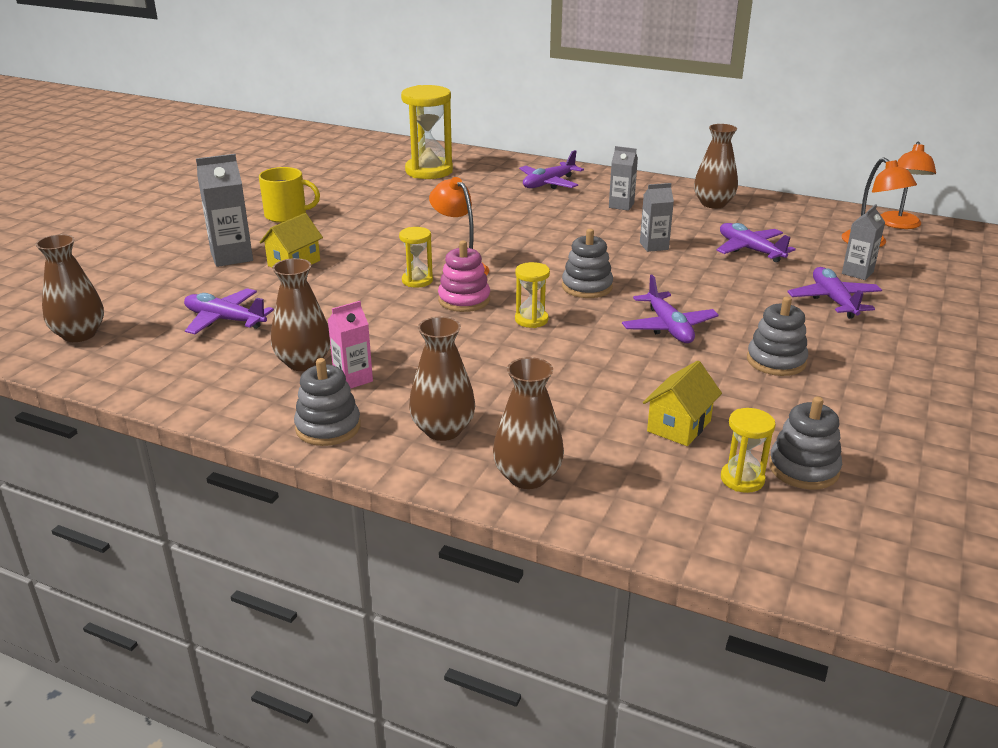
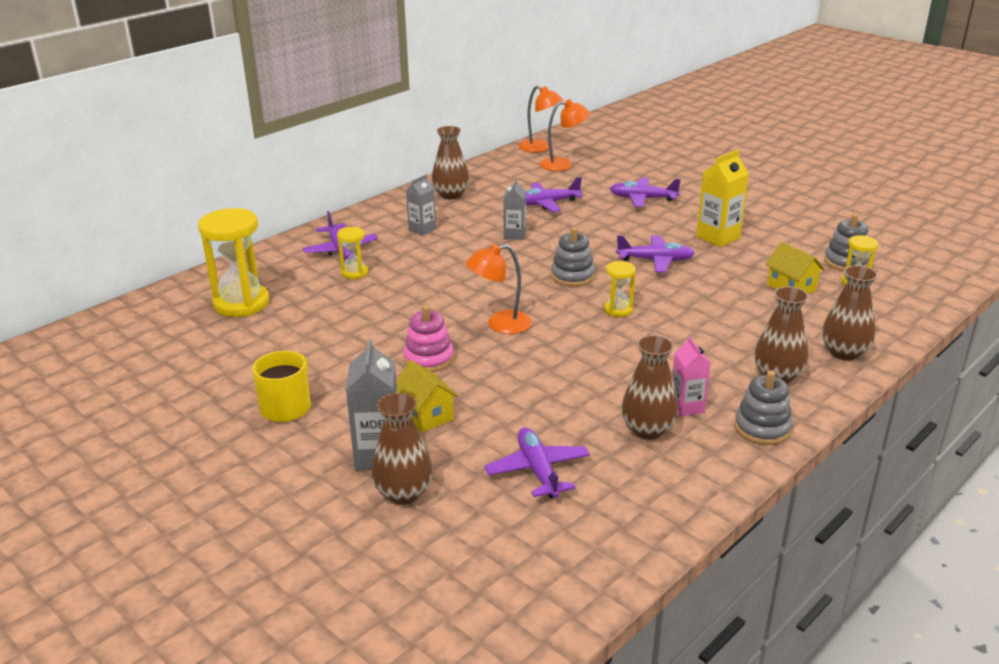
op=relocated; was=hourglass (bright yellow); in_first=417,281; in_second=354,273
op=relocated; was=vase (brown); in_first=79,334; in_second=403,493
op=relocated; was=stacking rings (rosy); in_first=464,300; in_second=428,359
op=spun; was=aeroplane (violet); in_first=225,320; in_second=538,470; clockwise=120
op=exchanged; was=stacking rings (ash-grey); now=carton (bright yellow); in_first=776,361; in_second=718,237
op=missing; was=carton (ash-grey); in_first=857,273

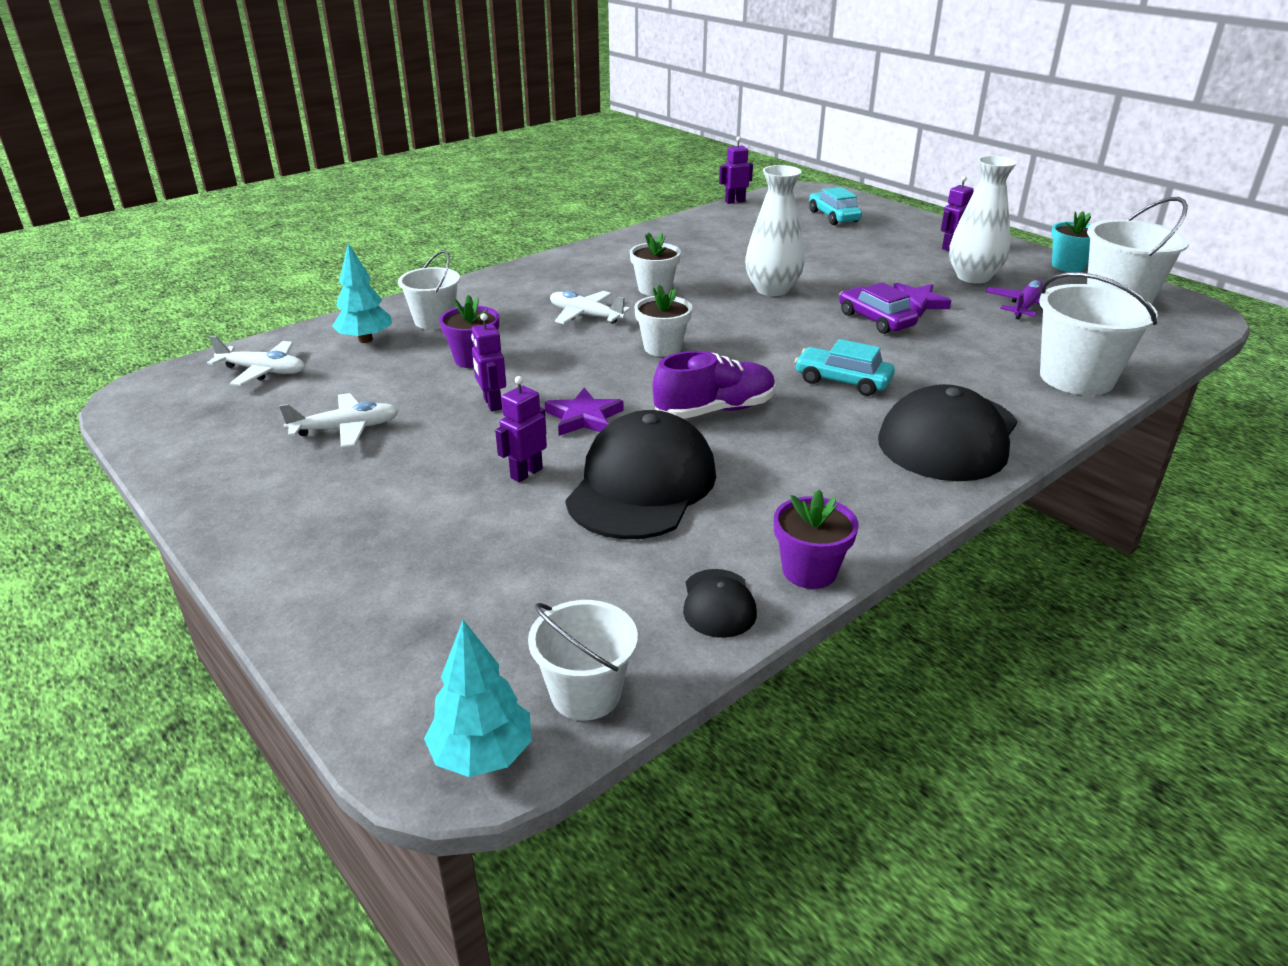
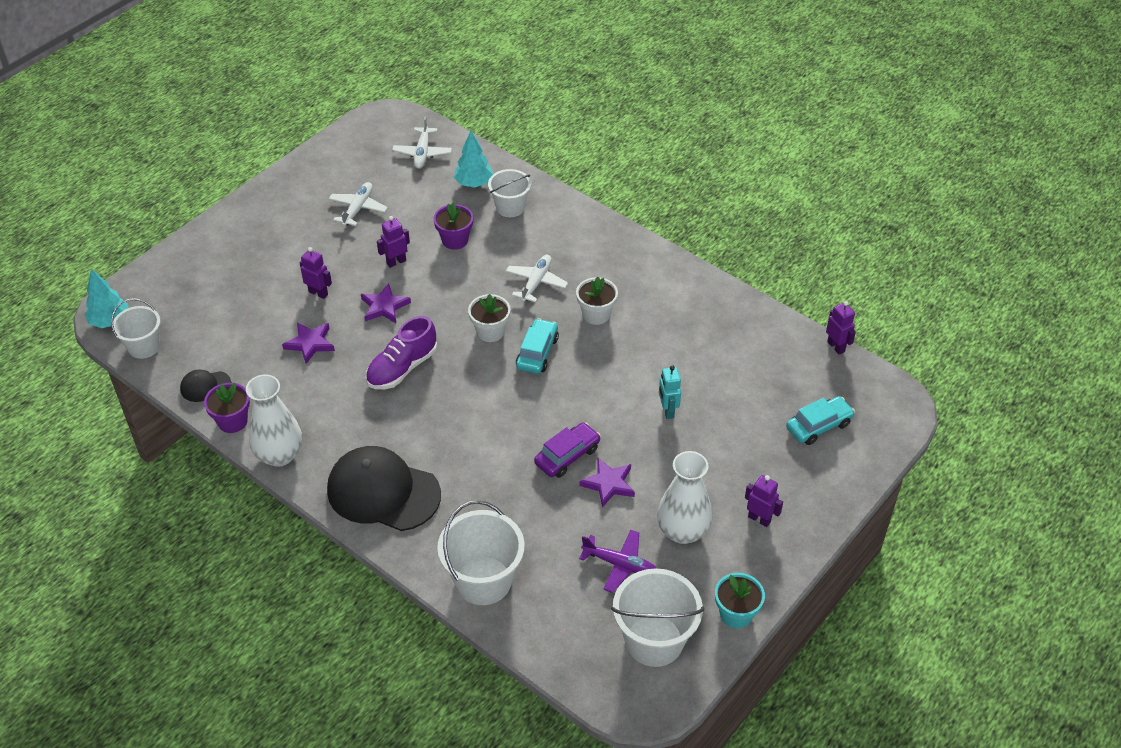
op=relocated; was=vase (white); in_first=772,289; in_second=279,455
op=exchanged; was=peaked cap (ebony); now=star shape (violet); in_first=641,485; in_second=310,343
op=spun; was=aeroplane (white); in_first=346,429; in_second=358,208; clockwise=-135
op=spun; was=lace-up shoe (violet); in_first=715,410; in_second=402,368; clockwise=75
op=relocated; was=car (aqua); in_first=842,381; in_second=537,352
op=appeared; now=robot (aqua); in_second=667,411

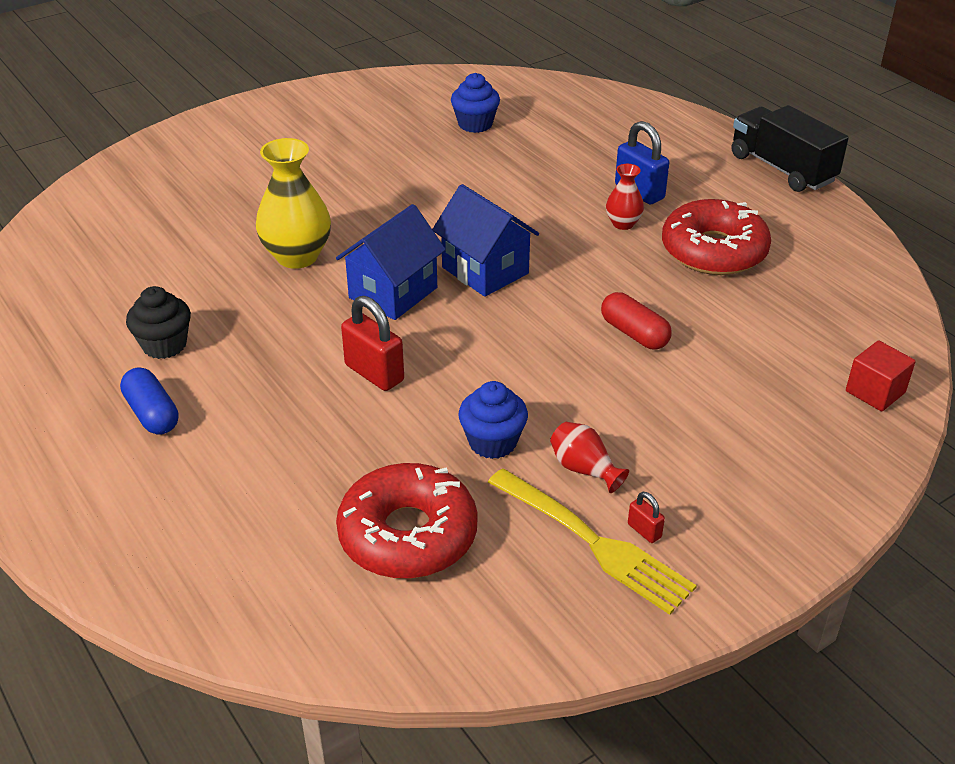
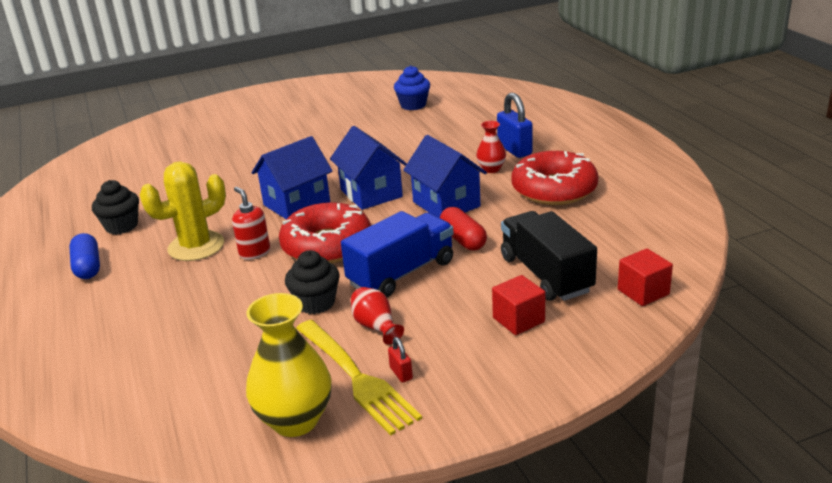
op=appeared; now=cactus (bright yellow); in_second=196,246
op=exchanged; was=small lock (red); now=pump bottle (red); in_first=374,373; in_second=254,252
op=relocated; was=vase (bright yellow); in_first=297,256; in_second=295,420
op=relocated; was=glazed donut (red); in_first=408,534; in_second=327,245
op=colour; was=muffin (cobalt); now=muffin (ebony); in_first=492,442; in_second=316,303
op=appeared; now=toy truck (cobalt); in_second=401,273
op=appeared; now=toy house (cobalt); in_second=446,204
op=appeared; now=solid cube (red); in_second=518,320
op=relocated; was=toy truck (ebony); in_first=782,168; in_second=546,274

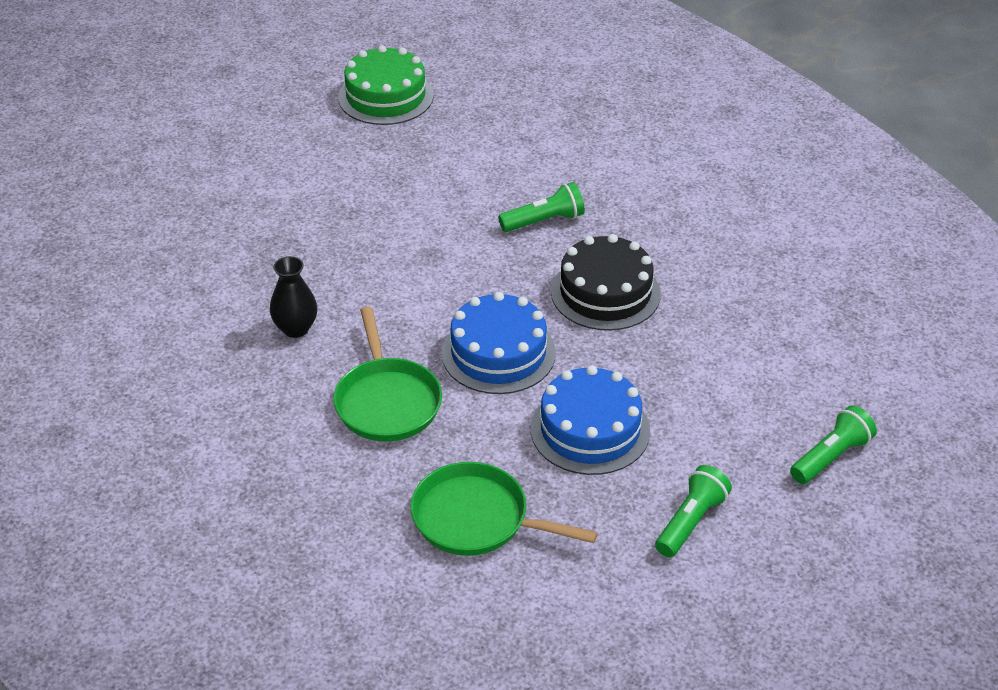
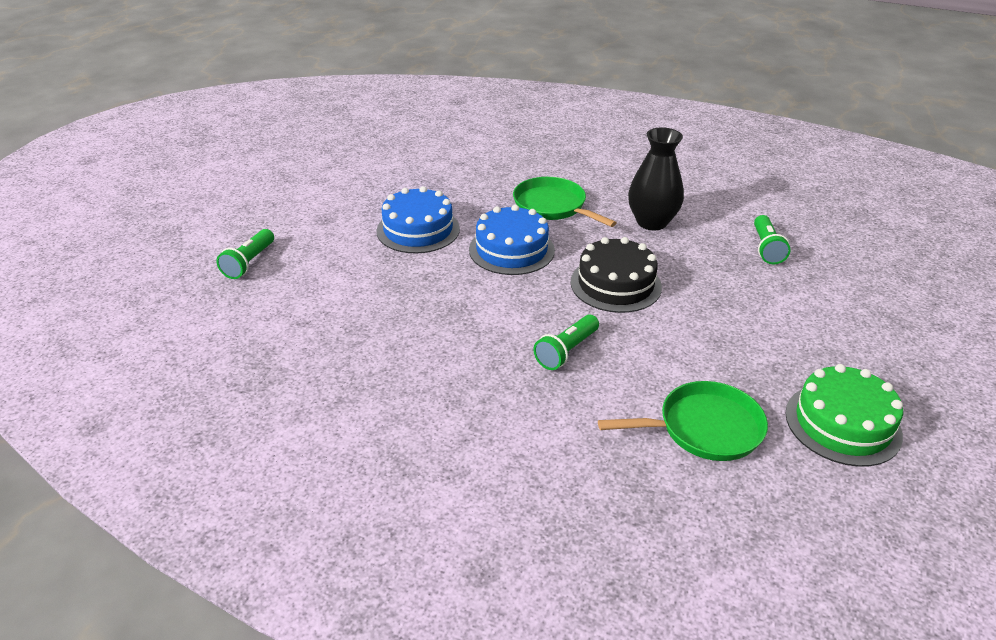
op=relocated; was=gateau (ebony); in_first=605,293; in_second=615,284
op=relocated; was=skillet (emerald); in_first=477,519; in_second=704,428
op=size; was=vase (ebony); in_first=295,328; in_second=652,222; ratio=1.57
op=relocated; was=pocket torch (emerald); in_first=690,522; in_second=766,248

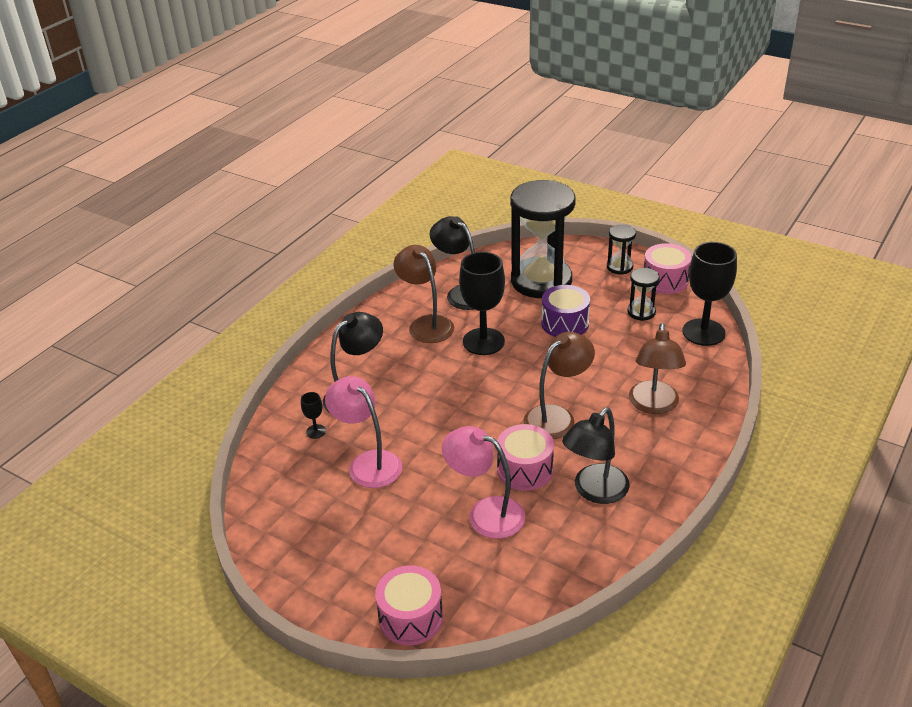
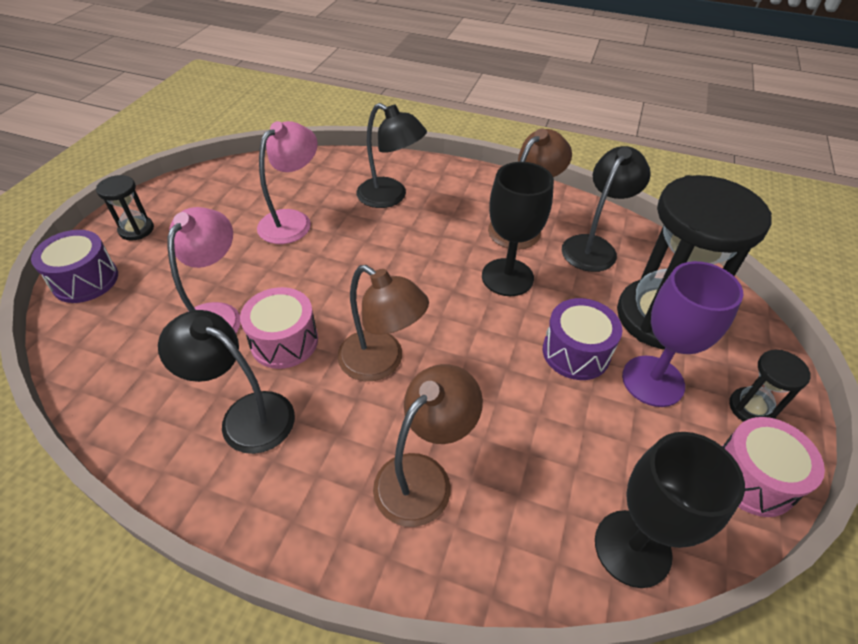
op=colour; was=snare drum (rosy); now=snare drum (violet); in_first=411,618; in_second=85,280
op=relocated; was=hourglass (ebony); in_first=641,312; in_second=136,230
op=spun; was=lamp (brown); in_first=653,405; in_second=423,476; clockwise=135
op=appeared; now=wine glass (violet); in_second=653,381
op=missing; was=wine glass (ebony); in_first=316,431

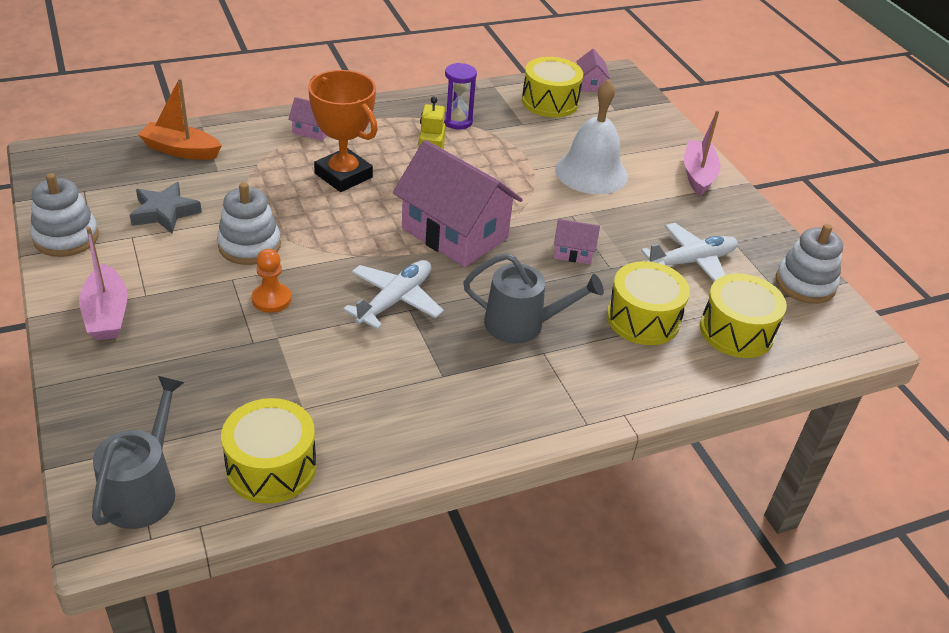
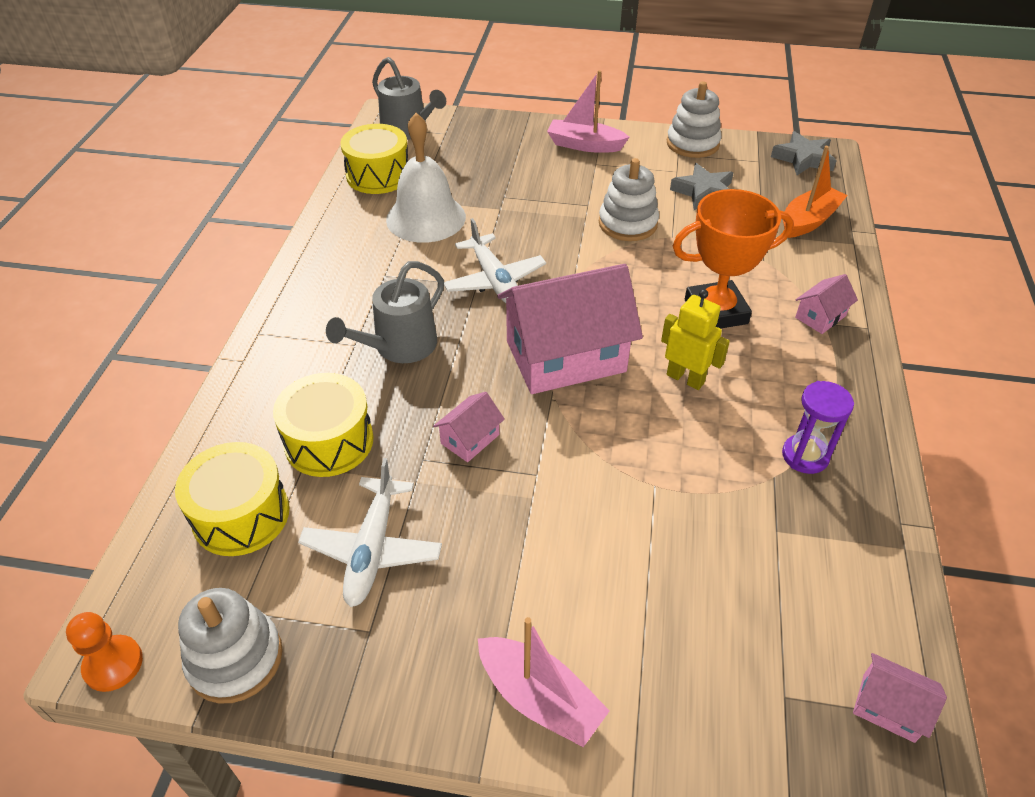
op=relocated; was=chess pawn (bright orange); in_first=271,299; in_second=113,664
op=relocated; was=bell (white); in_first=591,172; in_second=426,218
op=appeared; now=star shape (ash-grey); in_second=803,159
op=missing; was=snare drum (bright yellow); in_first=549,102

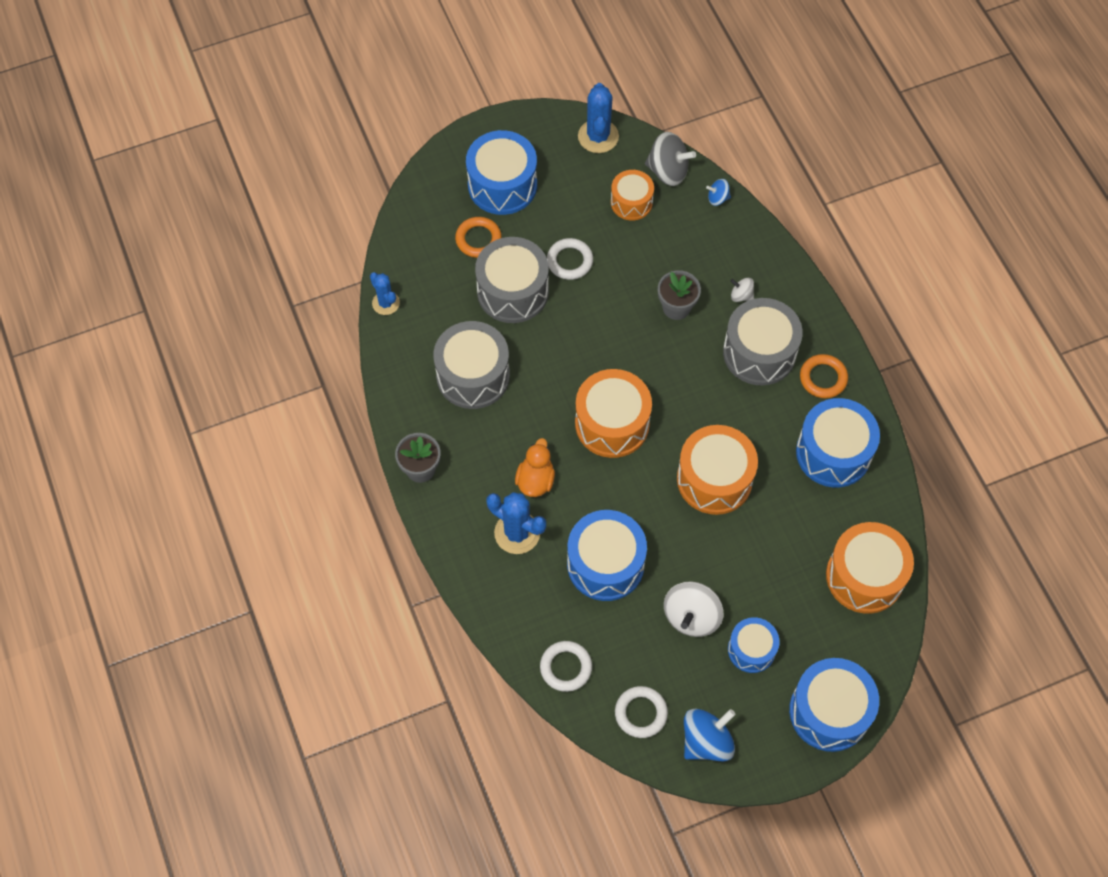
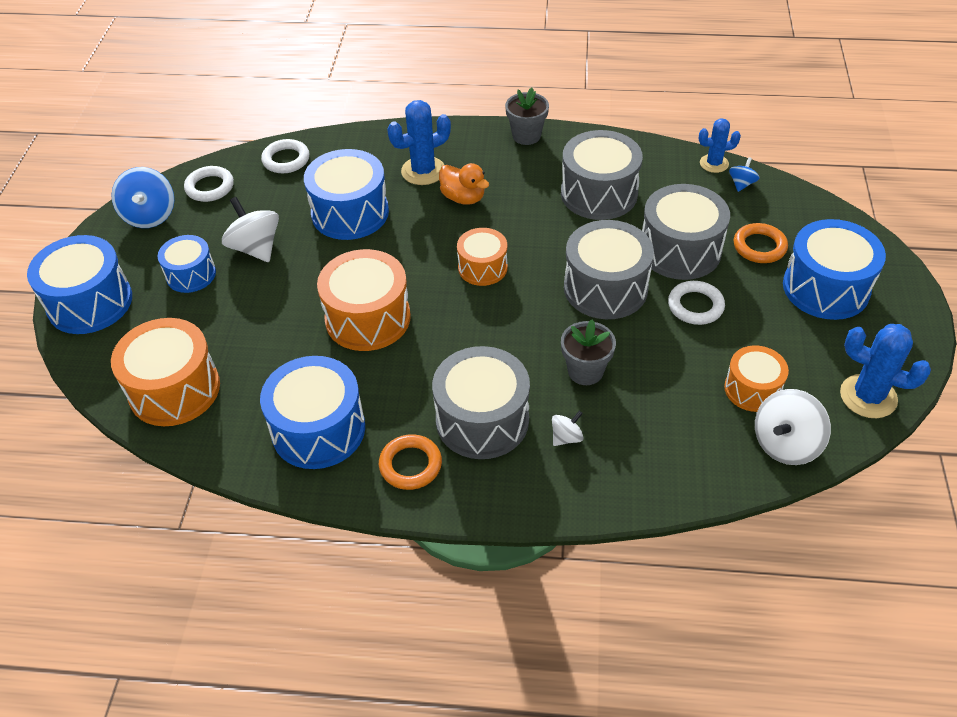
op=size; was=snare drum (bright orange); in_first=612,423; in_second=482,267; ratio=0.6
op=appeared; now=snare drum (ash-grey); in_second=605,288
op=relocated; was=spinning top (cobalt); in_first=718,198; in_second=741,184
op=colour; was=spinning top (ash-grey); now=spinning top (white); in_first=668,171; in_second=785,444

